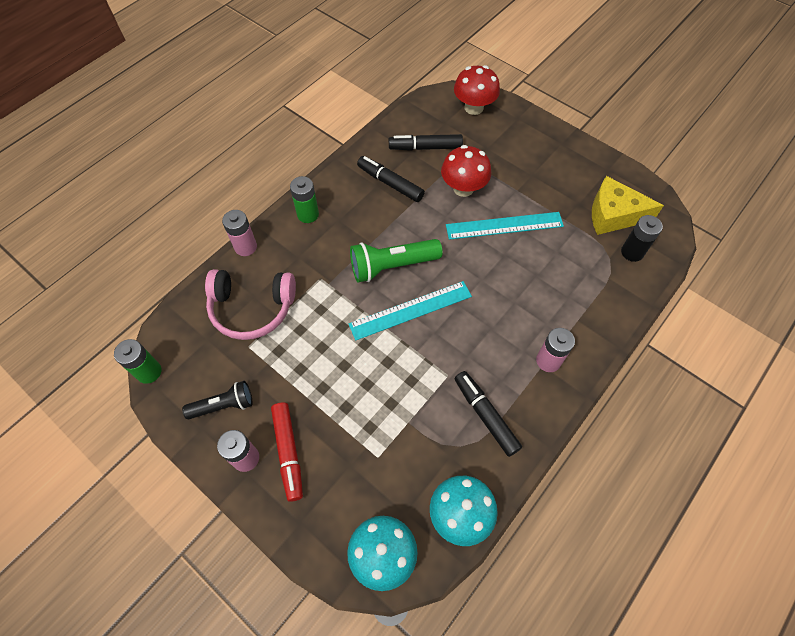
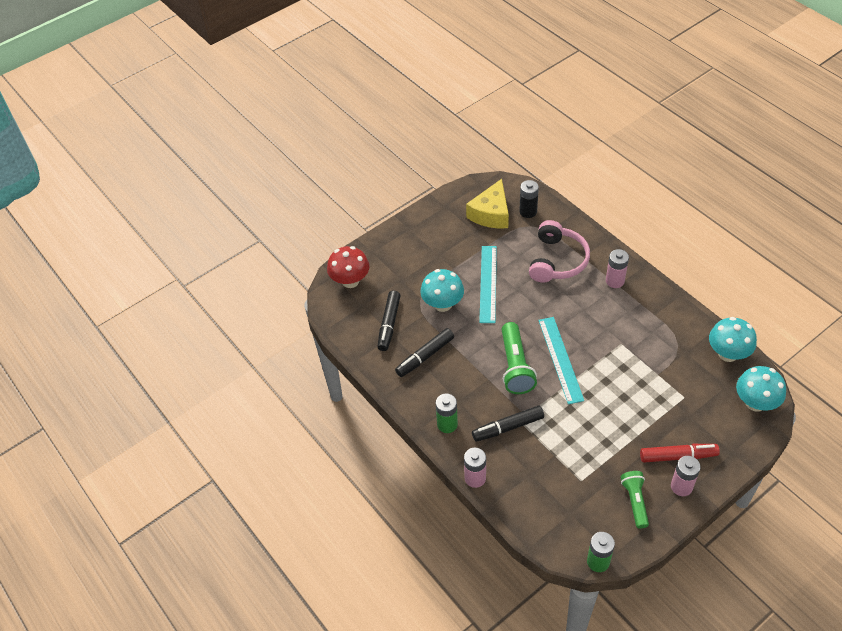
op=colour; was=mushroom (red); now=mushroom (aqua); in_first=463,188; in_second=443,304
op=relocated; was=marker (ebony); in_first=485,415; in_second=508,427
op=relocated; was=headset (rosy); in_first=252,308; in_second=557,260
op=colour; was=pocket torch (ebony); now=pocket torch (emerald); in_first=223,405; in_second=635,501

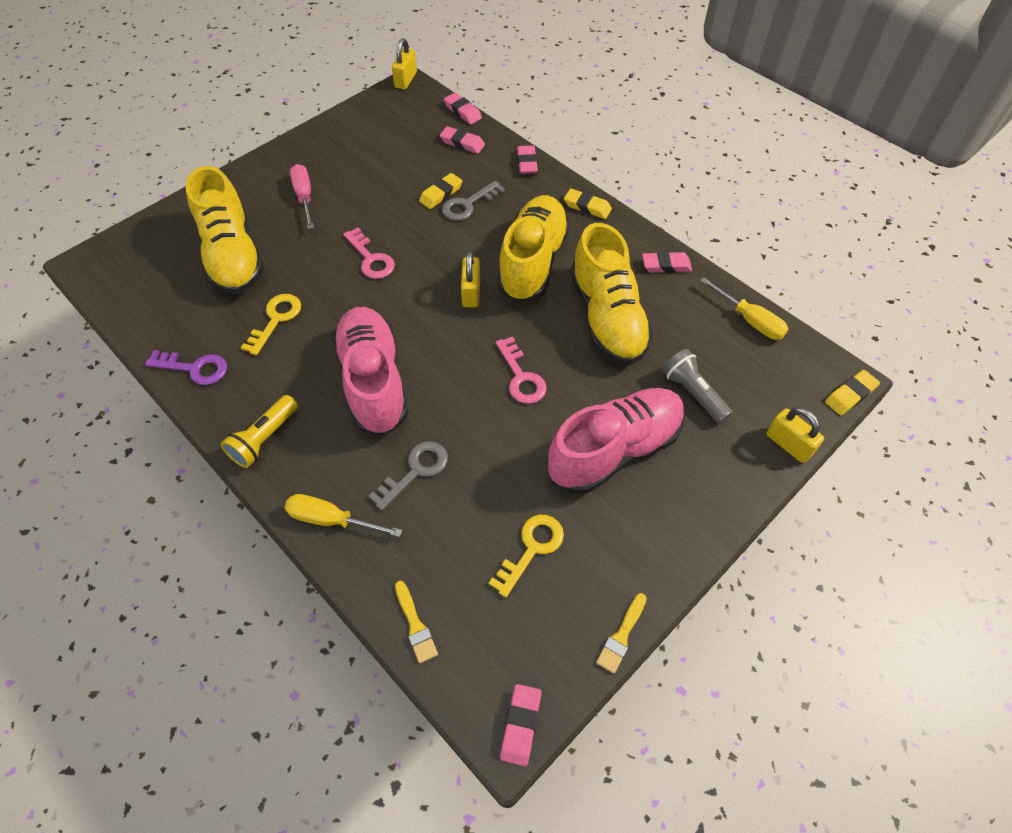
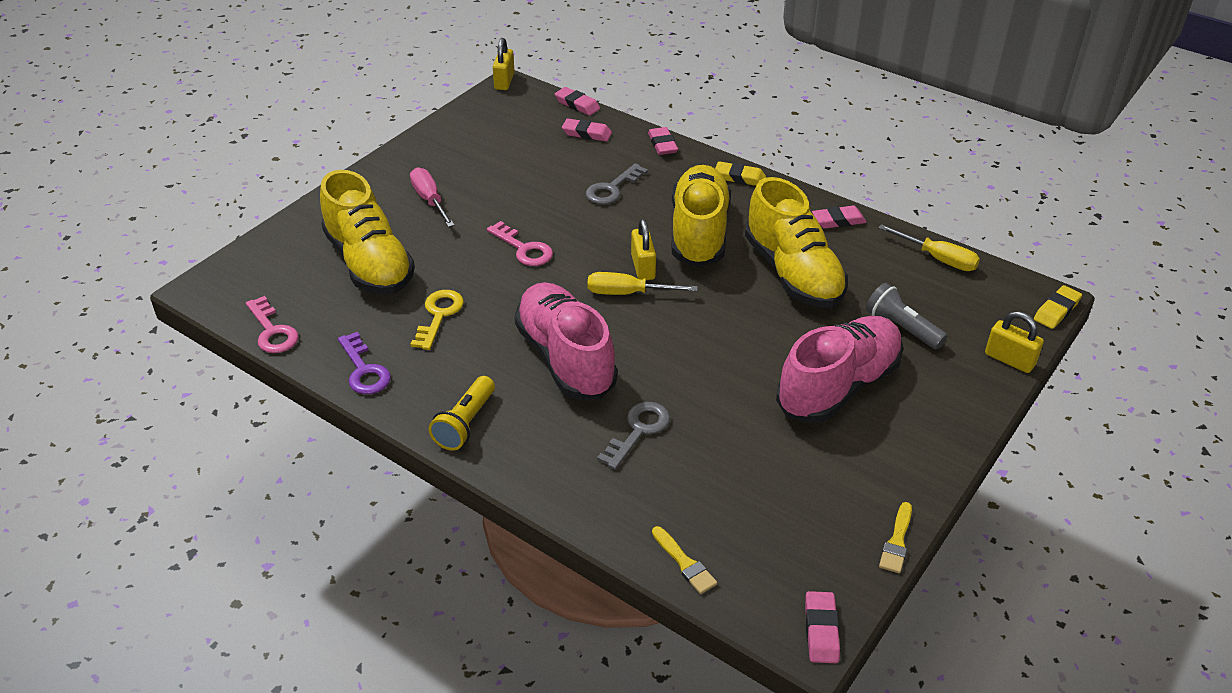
op=relocated; was=latchkey (rosy); in_first=521,377; in_second=272,331
op=spun; was=latchkey (violet); in_first=194,368; in_second=364,370; clockwise=60
op=relocated; was=hand screwdriver (bright yellow); in_first=331,520; in_second=627,293
op=missing; was=eraser (bright yellow); in_first=441,194
op=missing; was=latchkey (bright yellow); in_first=532,548

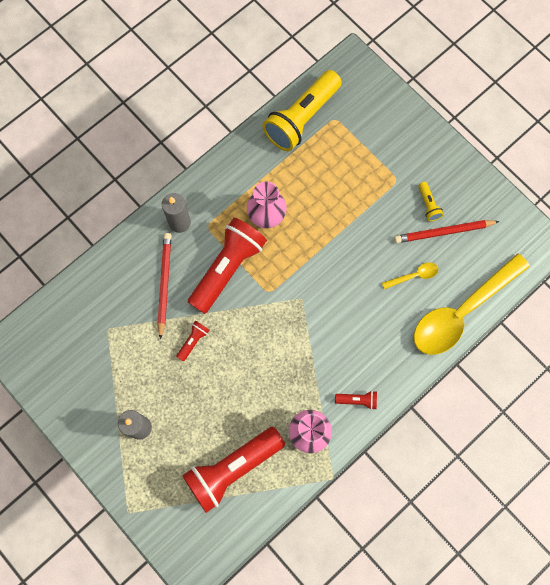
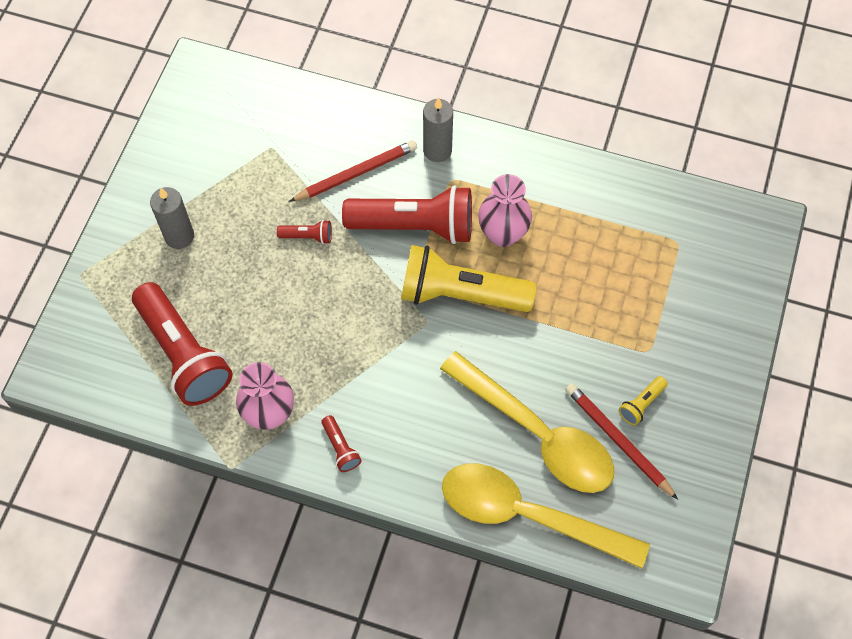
op=spun; was=pocket torch (red); in_first=232,468; in_second=183,354; clockwise=-150
op=relocated; was=pocket torch (bright yellow); in_first=302,118; in_second=461,294
op=size; was=teaspoon (bright yellow); in_first=413,276; in_second=537,433; ratio=2.47

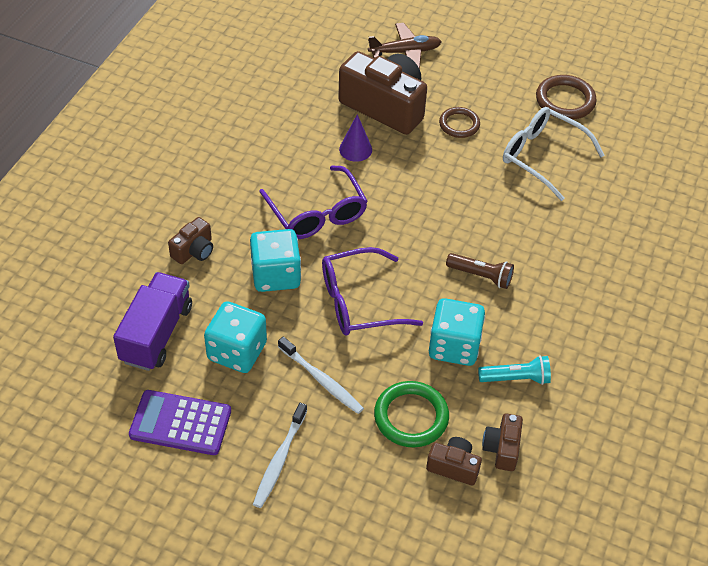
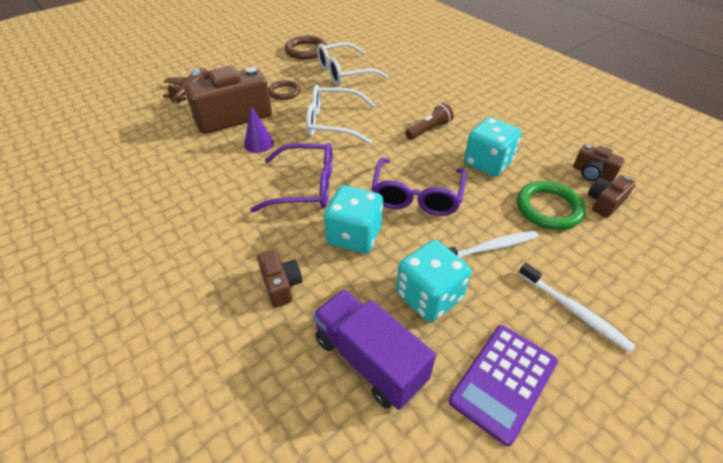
op=appeared; now=glasses (white); in_second=333,123
op=missing; was=pocket torch (aqua); in_first=516,378

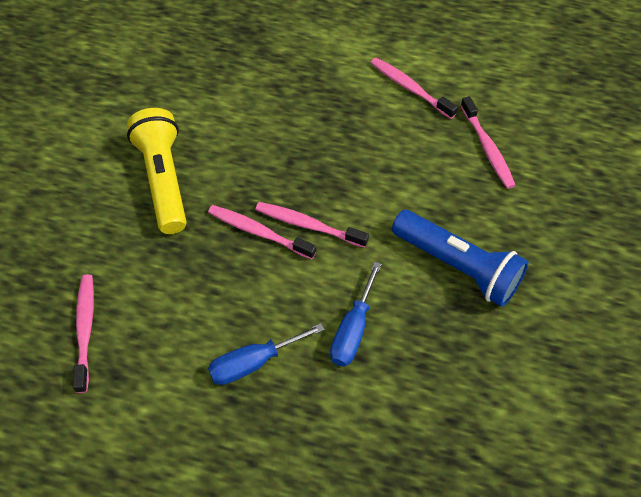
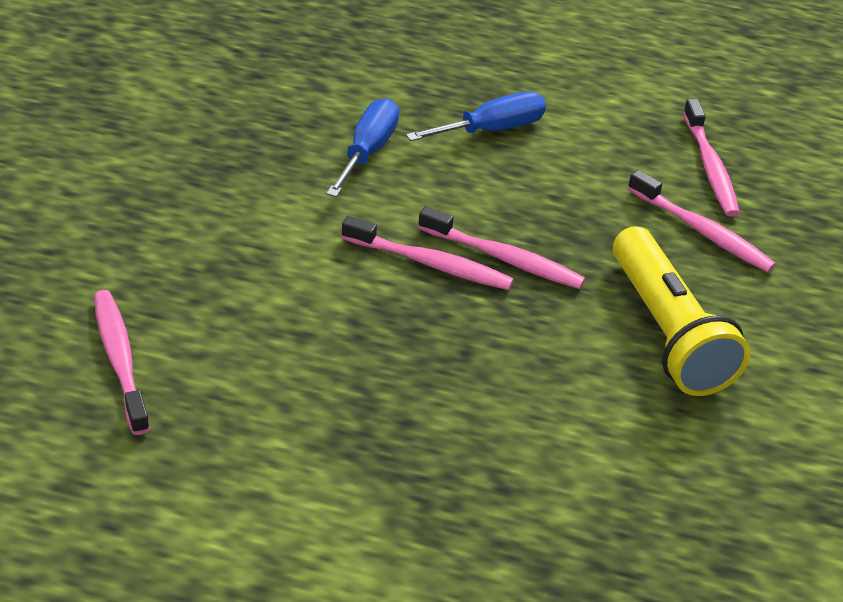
op=relocated; was=tooth brush (rosy); in_first=410,88; in_second=702,231
op=missing; was=pocket torch (cobalt); in_first=458,267

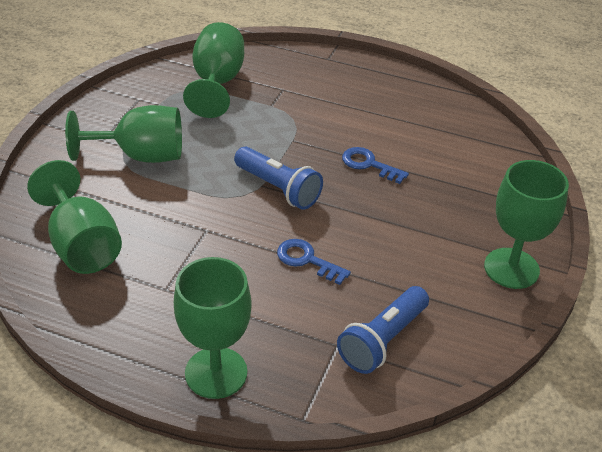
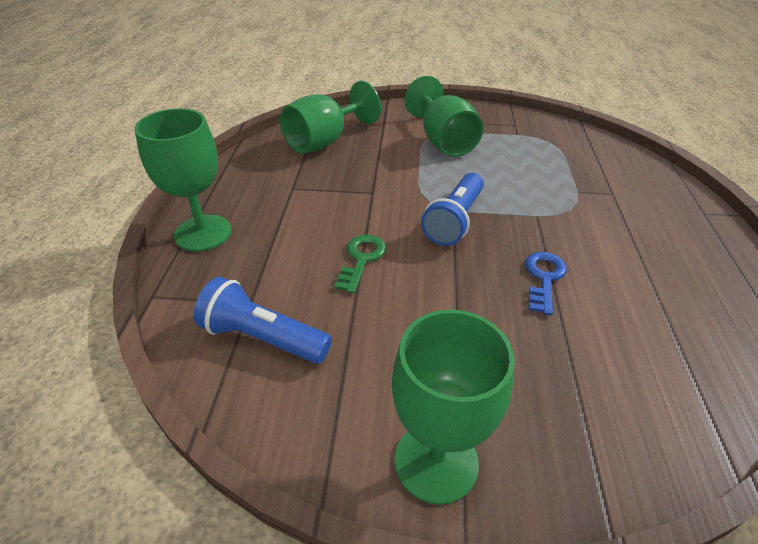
op=colour; was=latchkey (cobalt); now=latchkey (emerald); in_first=307,260; in_second=361,259
op=missing; was=wine glass (emerald); in_first=217,83

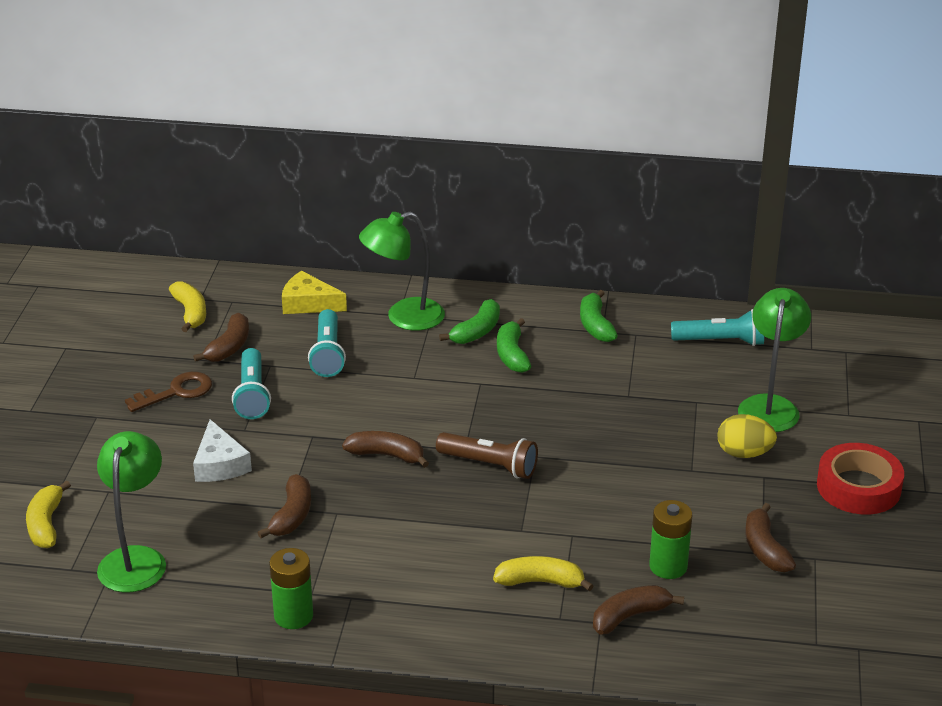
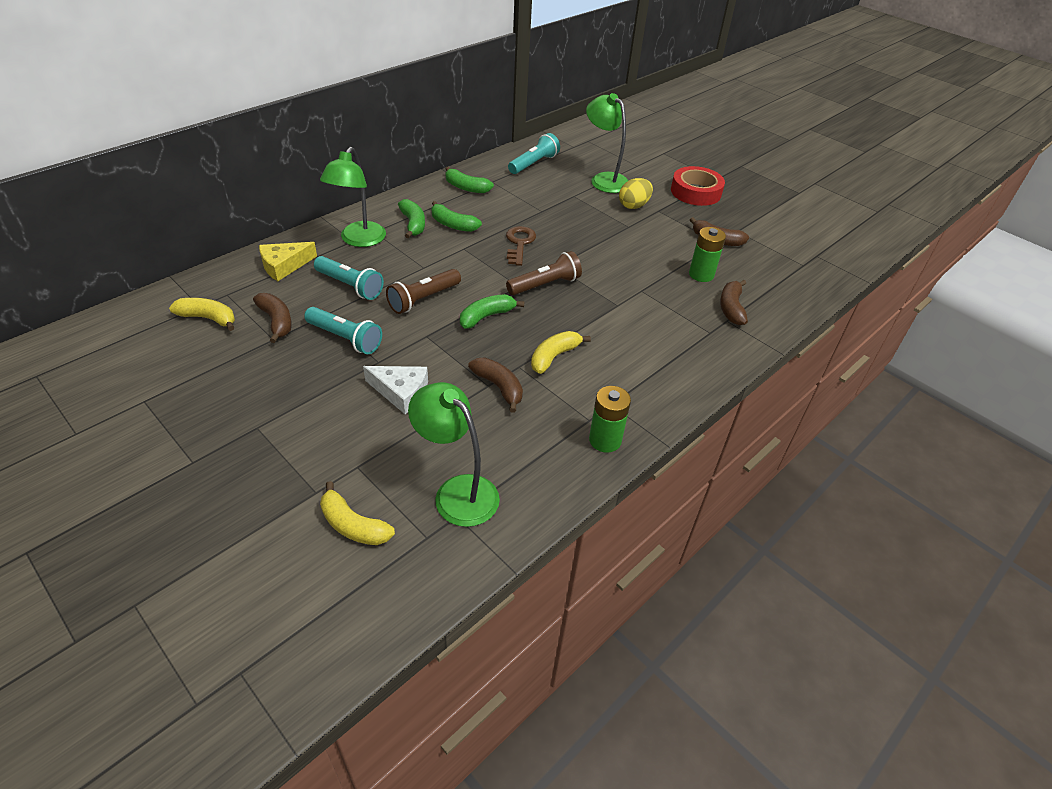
op=appeared; now=pocket torch (brown); in_second=423,299
op=colour; was=banana (brown); now=banana (emerald); in_first=387,455; in_second=486,316
op=relocated; was=latchkey (brown); in_first=176,392; in_second=519,243
op=relocated; was=banana (bright yellow); in_first=540,582; in_second=554,357

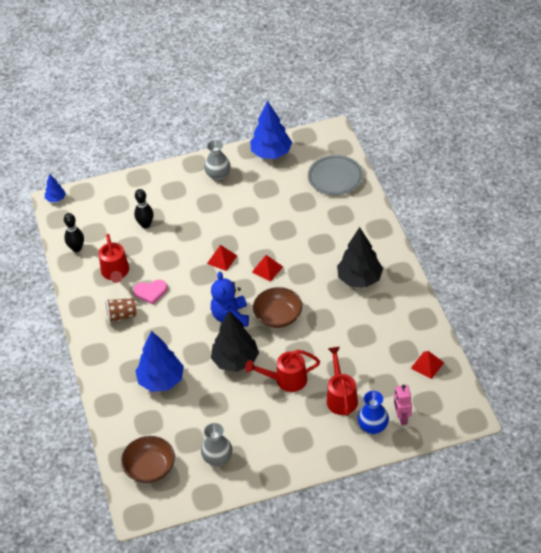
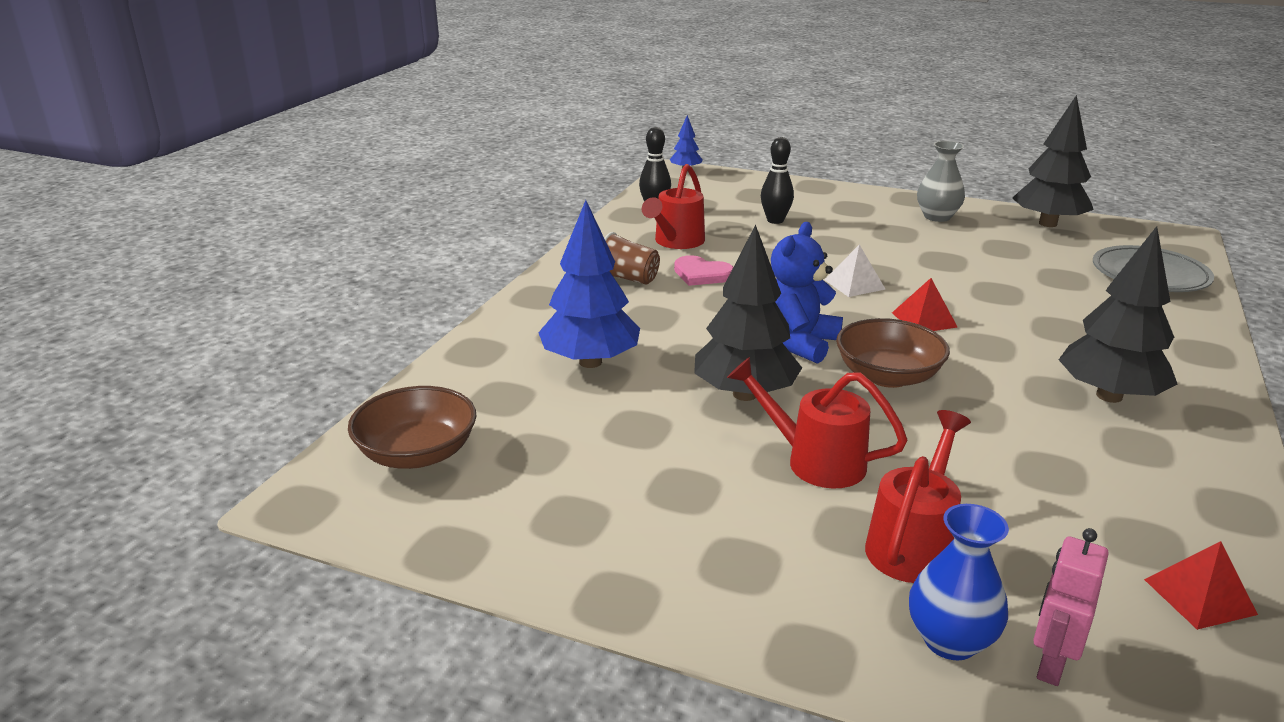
op=colour; was=pyramid (red); now=pyramid (white); in_first=222,259; in_second=854,284
op=colour; was=tree (cobalt); now=tree (ebony); in_first=271,153; in_second=1048,224
op=missing; was=vase (ash-grey); in_first=218,459

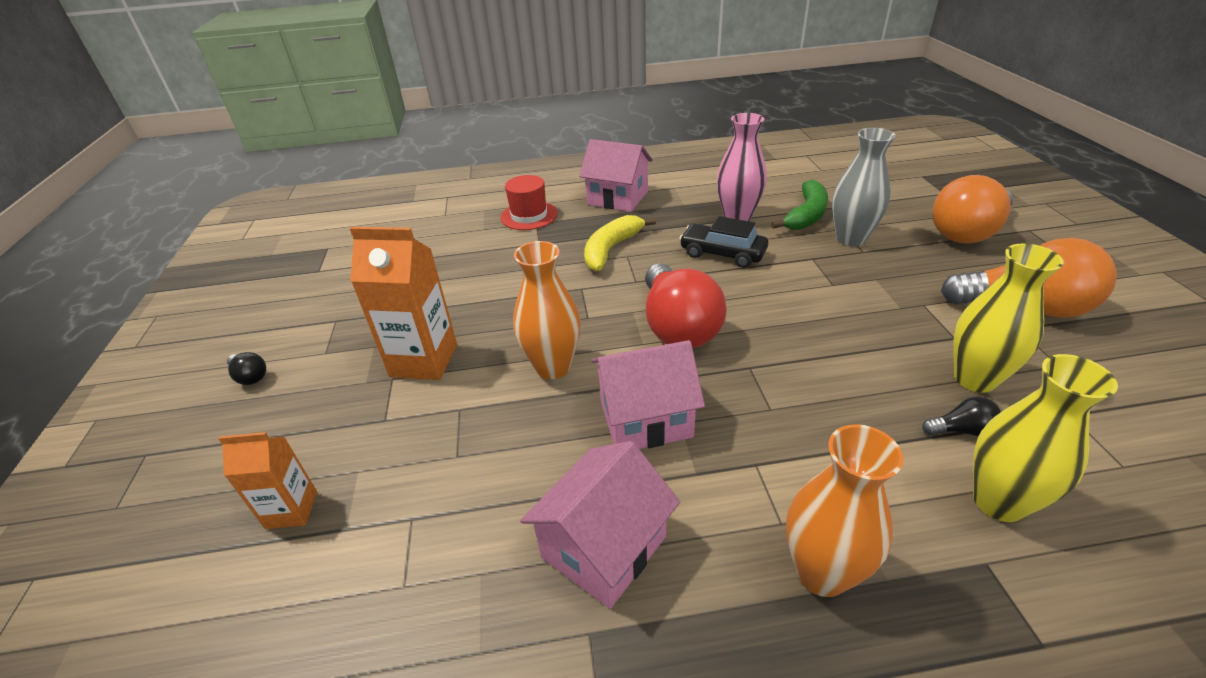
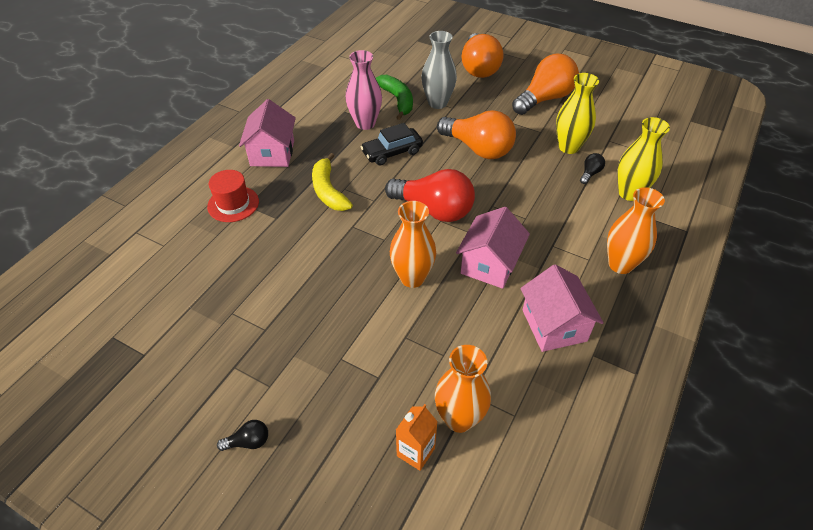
op=spun; was=toy house (rosy); in_first=617,198; in_second=272,153; clockwise=-60
op=appeared; now=vase (bright orange); in_second=459,418
op=appeared; now=lightbulb (bright orange); in_second=478,149
op=missing; was=carton (bright orange); in_first=424,360

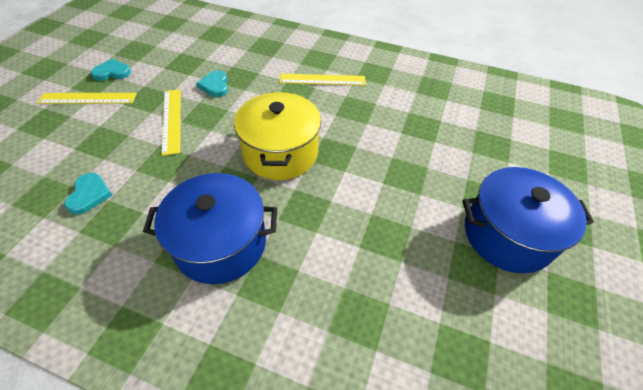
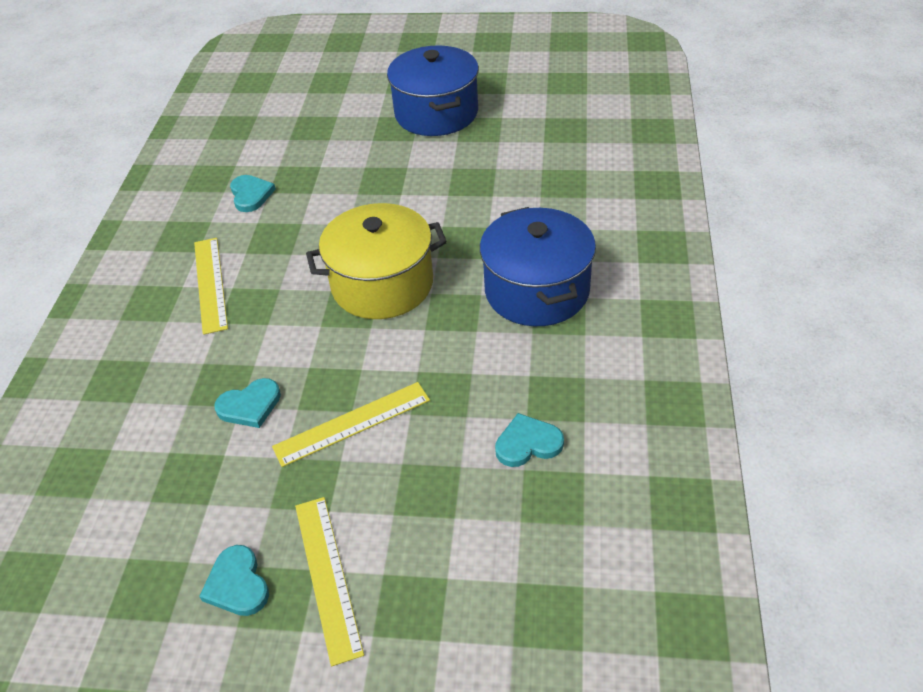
op=appeared; now=love heart (aqua); in_second=251,195

